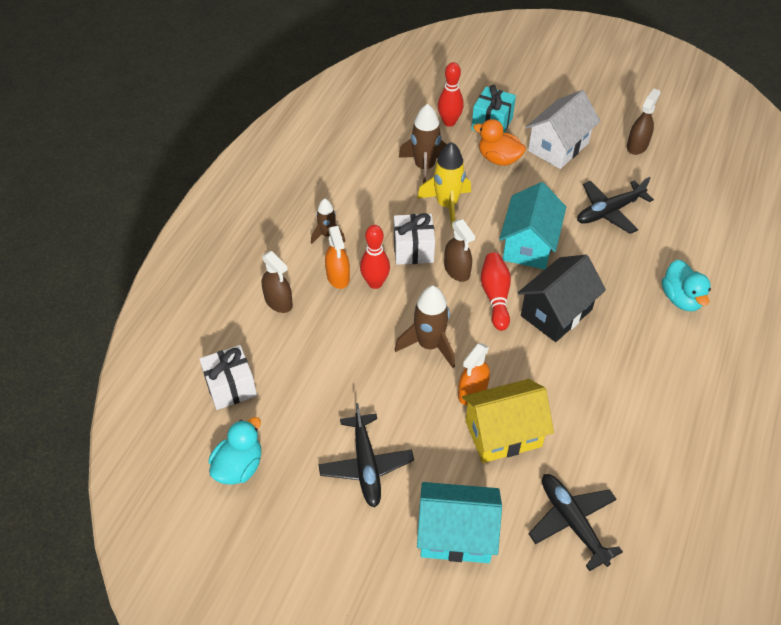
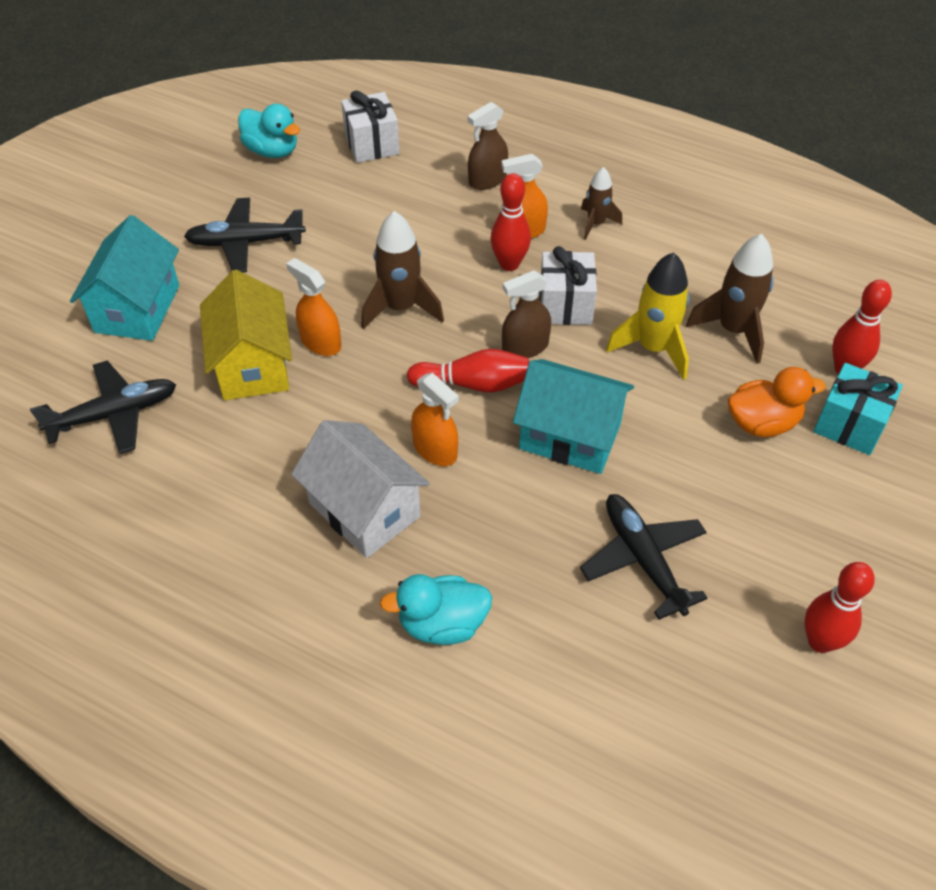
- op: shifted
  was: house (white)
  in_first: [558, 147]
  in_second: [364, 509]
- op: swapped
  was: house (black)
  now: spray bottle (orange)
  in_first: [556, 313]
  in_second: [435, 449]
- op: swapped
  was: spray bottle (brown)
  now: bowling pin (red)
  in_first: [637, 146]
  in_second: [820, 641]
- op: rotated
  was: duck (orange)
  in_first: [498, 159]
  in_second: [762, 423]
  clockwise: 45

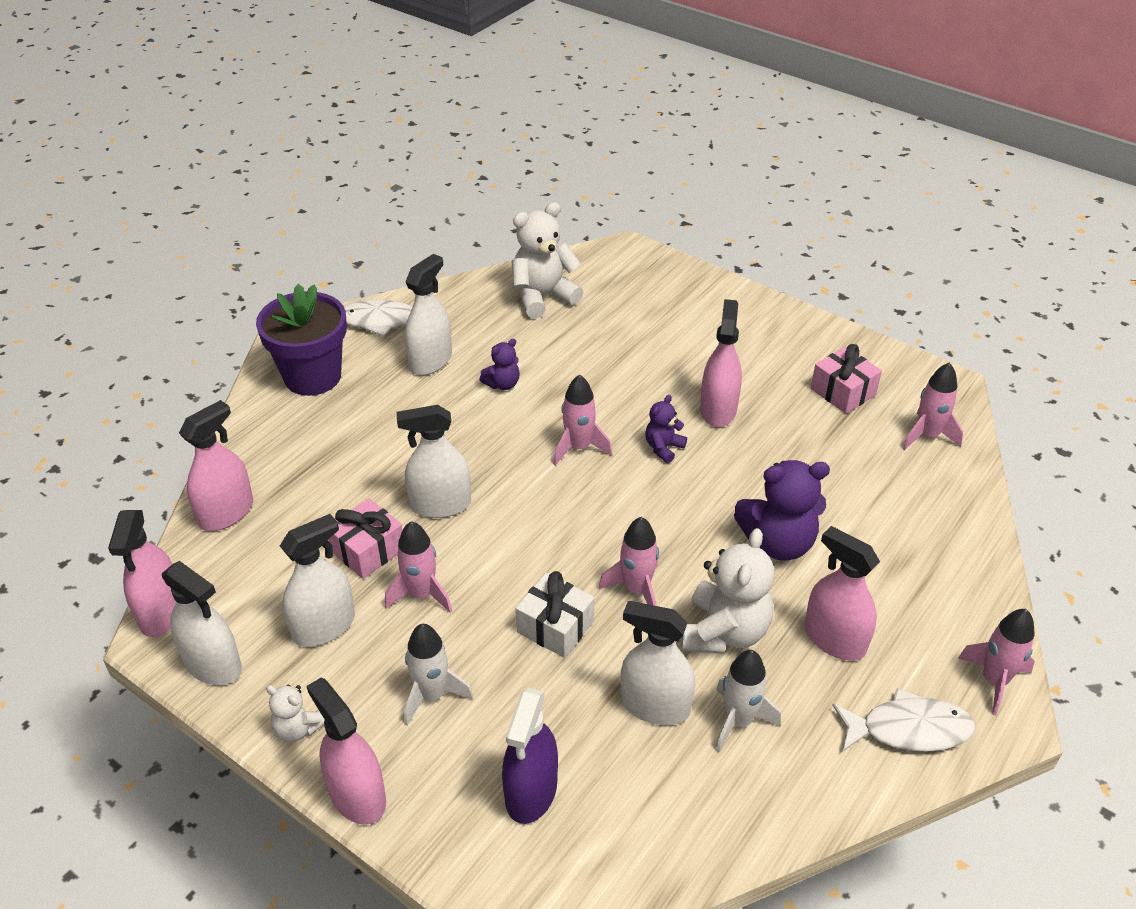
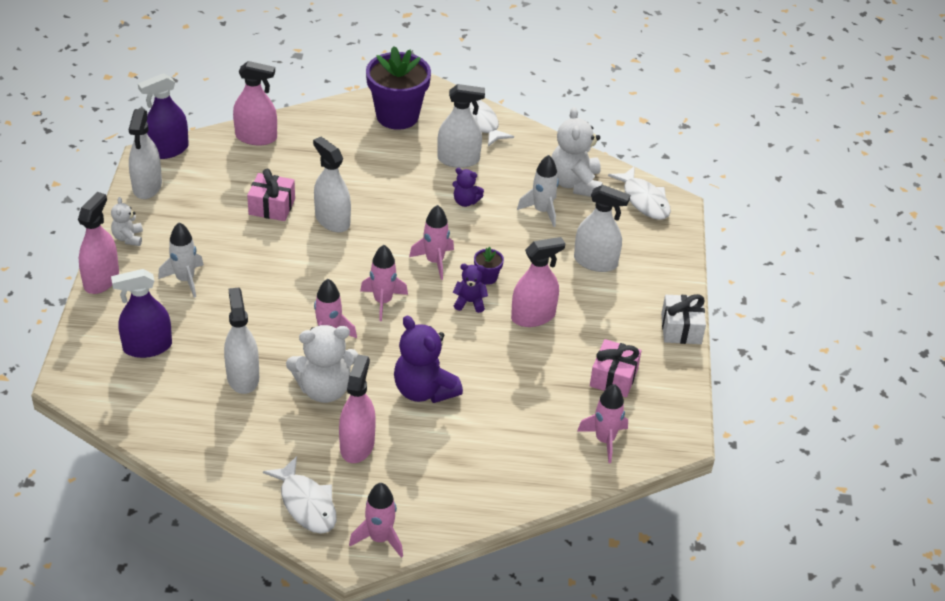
- op: new
  now: flower pot (purple)
  in_second: [487, 277]
- op: new
  now: fish (white)
  in_second: [644, 200]
- op: shifted
  was: spray bottle (white)
  in_first: [324, 626]
  in_second: [595, 262]
- op: shifted
  was: rocket (pink)
  in_first: [421, 594]
  in_second: [383, 301]
- op: shifted
  was: gift (white)
  in_first: [555, 627]
  in_second: [681, 329]
- op: shifted
  was: rocket (white)
  in_first: [738, 721]
  in_second: [542, 211]
- op: repainted
  was: spray bottle (pink)
  now: spray bottle (purple)
  in_first: [162, 612]
  in_second: [168, 150]
- op: rotated
  was: teddy bear (white)
  in_first: [543, 297]
  in_second: [575, 183]
  clockwise: -120

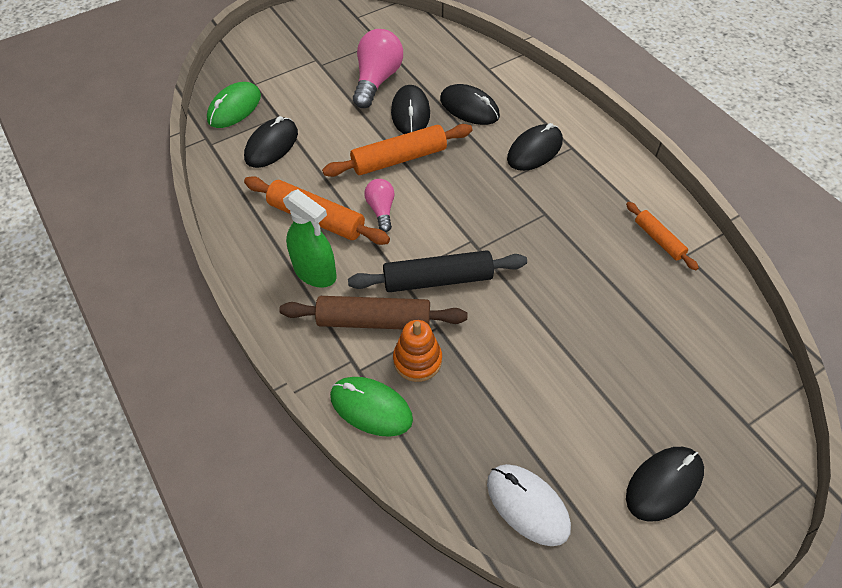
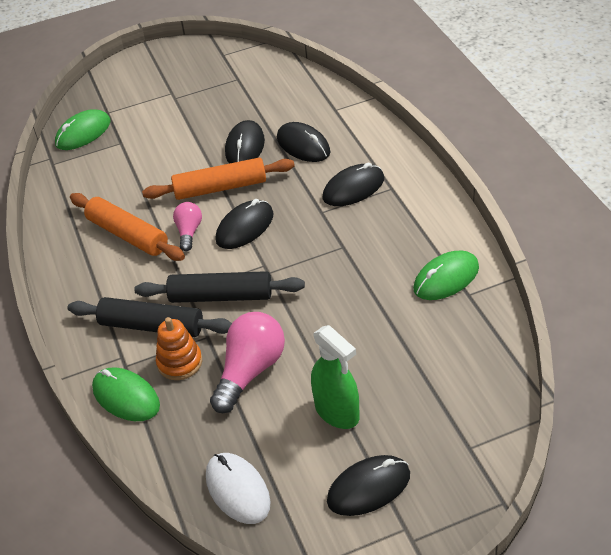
- op: shifted
  was: mouse (black)
  in_first: [271, 145]
  in_second: [245, 227]
- op: shifted
  was: spray bottle (green)
  in_first: [315, 272]
  in_second: [337, 412]
- op: shifted
  was: light bulb (pink)
  in_first: [377, 80]
  in_second: [250, 371]
- op: swapped
  was: rolling pin (orange)
  now: mouse (green)
  in_first: [659, 239]
  in_second: [446, 278]
- op: repainted
  was: rolling pin (brown)
  now: rolling pin (black)
  in_first: [374, 320]
  in_second: [152, 326]

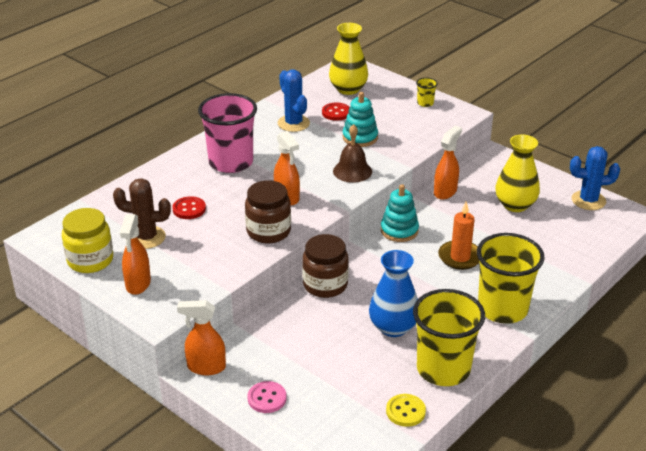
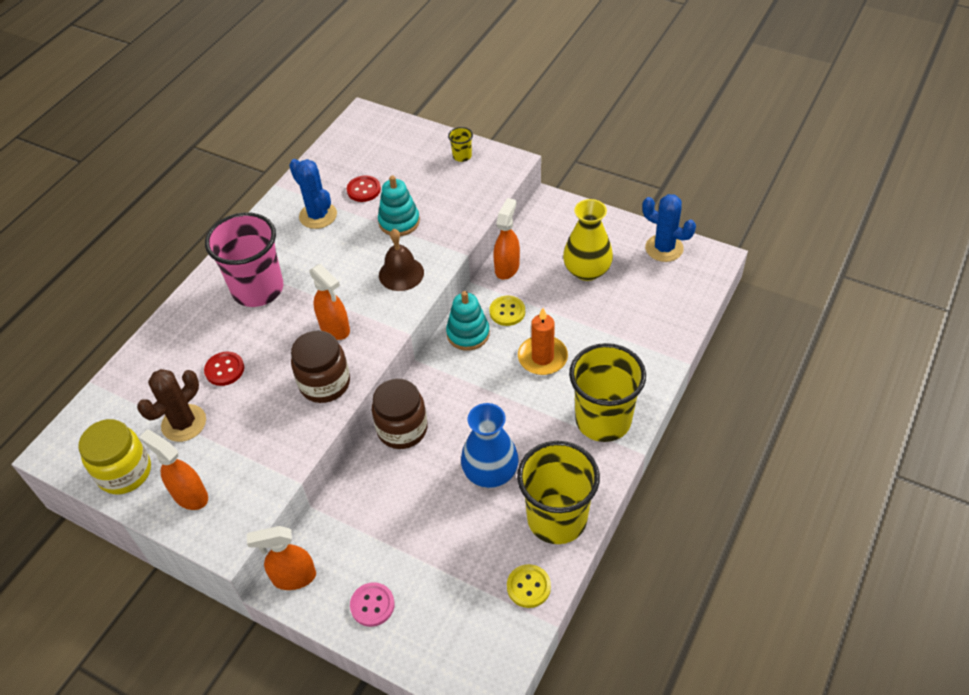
- op: gone
  was: vase (yellow)
  in_first: [348, 89]
- op: new
  now: button (yellow)
  in_second: [507, 312]
- op: rotated
  was: cactus (brown)
  in_first: [146, 237]
  in_second: [184, 423]
  clockwise: -45
- op: rotated
  was: spray bottle (orange)
  in_first: [138, 284]
  in_second: [190, 495]
  clockwise: 135
- op: rotated
  was: cactus (blue)
  in_first: [588, 200]
  in_second: [664, 248]
  clockwise: 45

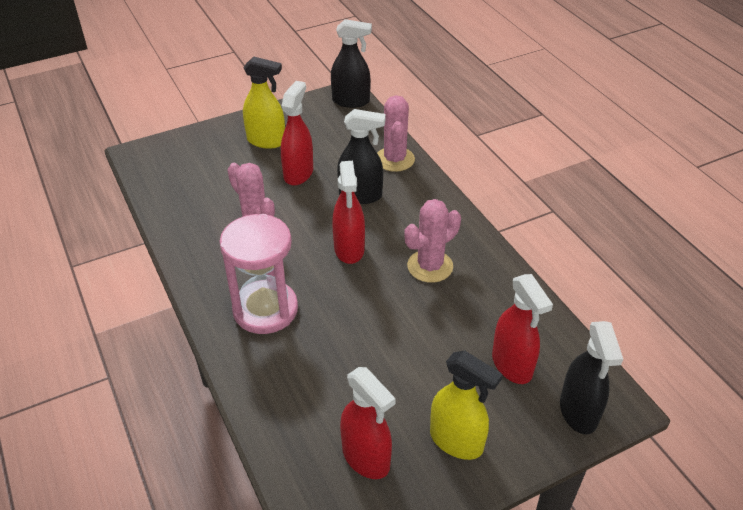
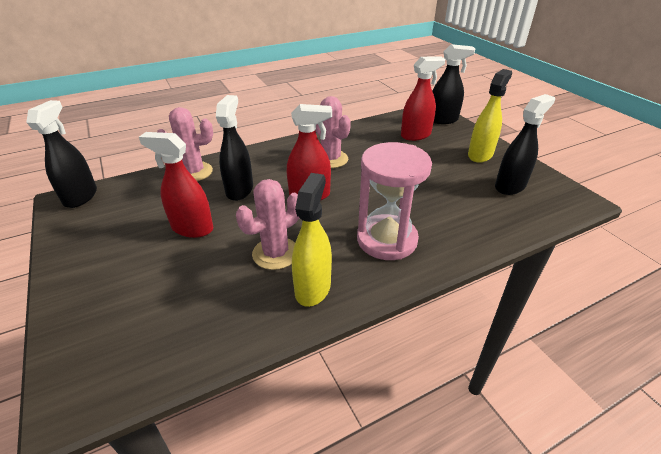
- op: shifted
  was: spray bottle (yellow)
  in_first: [266, 141]
  in_second: [313, 288]
- op: repainted
  was: spray bottle (red)
  now: spray bottle (black)
  in_first: [366, 458]
  in_second: [510, 186]

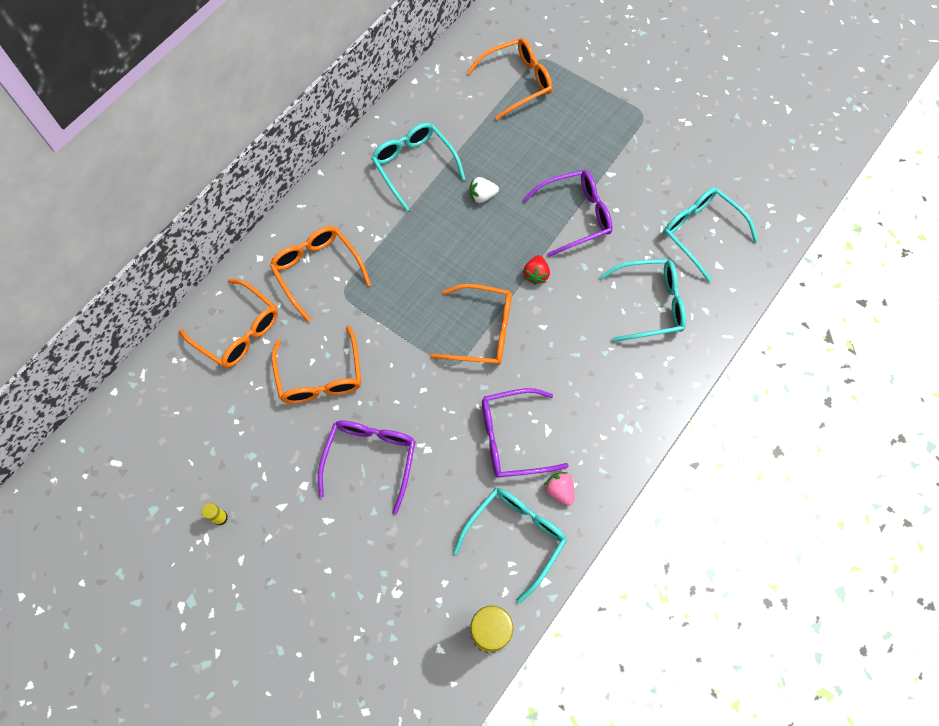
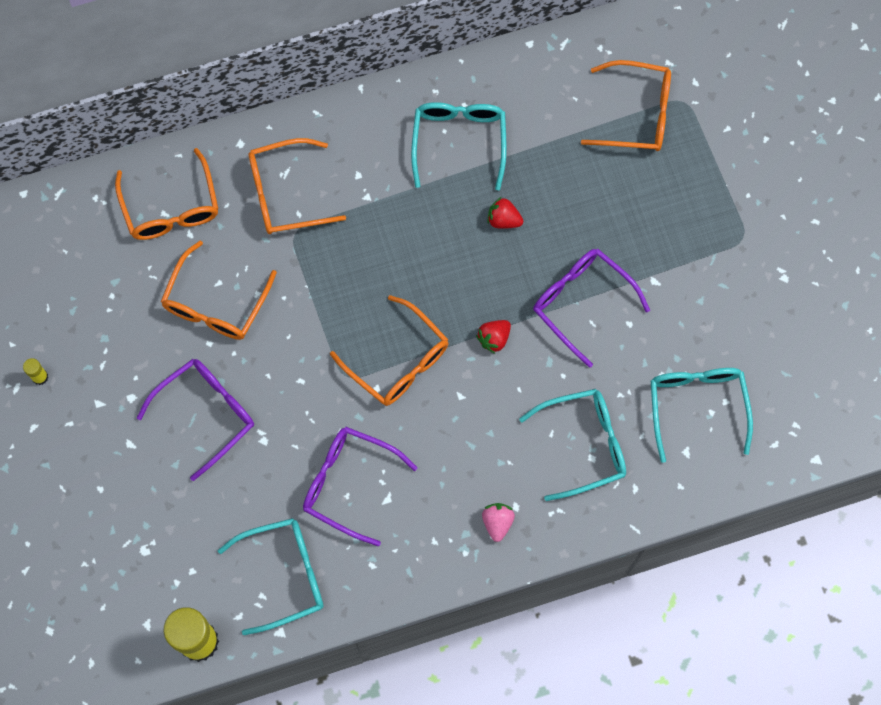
- op: shifted
  was: strawberry (pink)
  in_first: [559, 490]
  in_second: [497, 522]
- op: repainted
  was: strawberry (white)
  now: strawberry (red)
  in_first: [482, 196]
  in_second: [503, 220]
- op: rotated
  was: glasses (orange)
  in_first: [317, 270]
  in_second: [285, 193]
  clockwise: -105
- op: rotated
  was: glasses (purple)
  in_first: [575, 216]
  in_second: [582, 303]
  clockwise: -150
- op: rotated
  was: glasses (turquoise)
  in_first: [650, 304]
  in_second: [583, 445]
  clockwise: -45

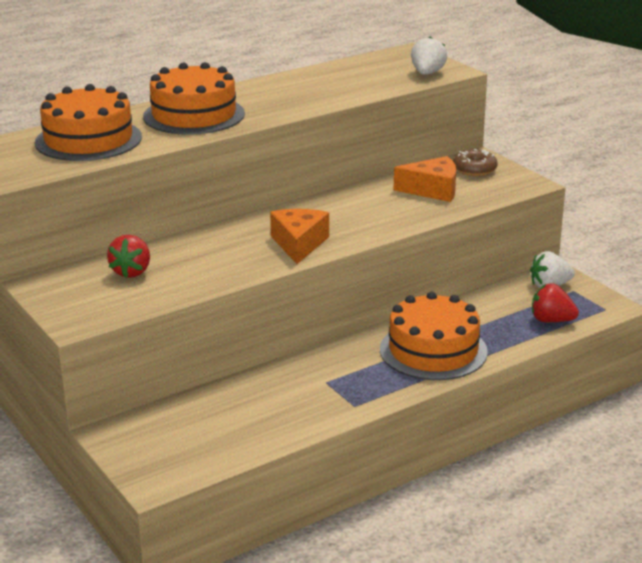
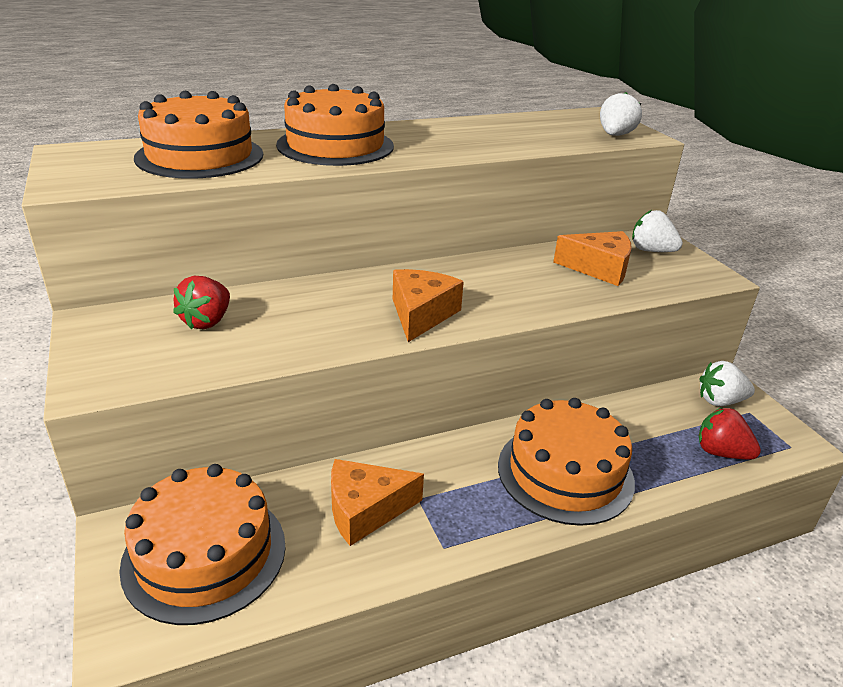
- op: new
  now: cake (orange)
  in_second: [205, 554]
- op: new
  now: cheese (orange)
  in_second: [365, 510]
- op: swapped
  was: donut (brown)
  now: strawberry (white)
  in_first: [474, 169]
  in_second: [651, 251]

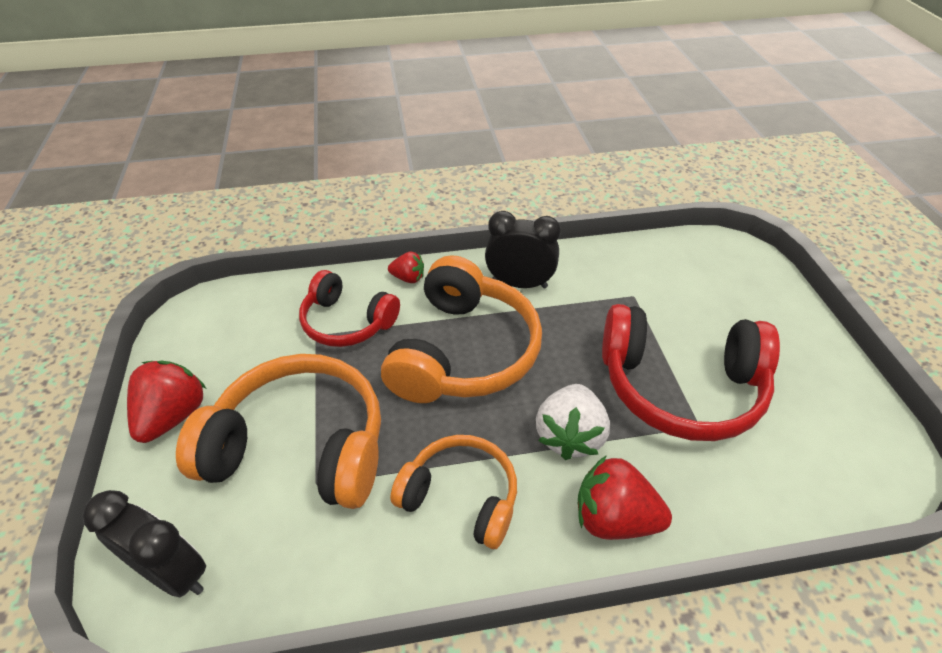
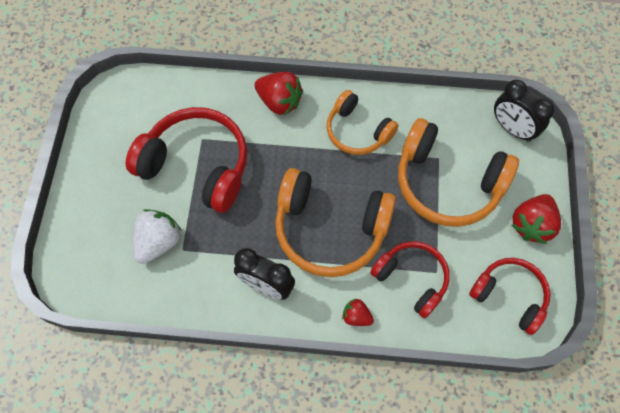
- op: new
  now: headphones (red)
  in_second: [509, 296]
- op: shifted
  was: strawberry (white)
  in_first: [569, 436]
  in_second: [158, 242]
- op: rotated
  was: headphones (orange)
  in_first: [463, 352]
  in_second: [330, 229]
  clockwise: -105

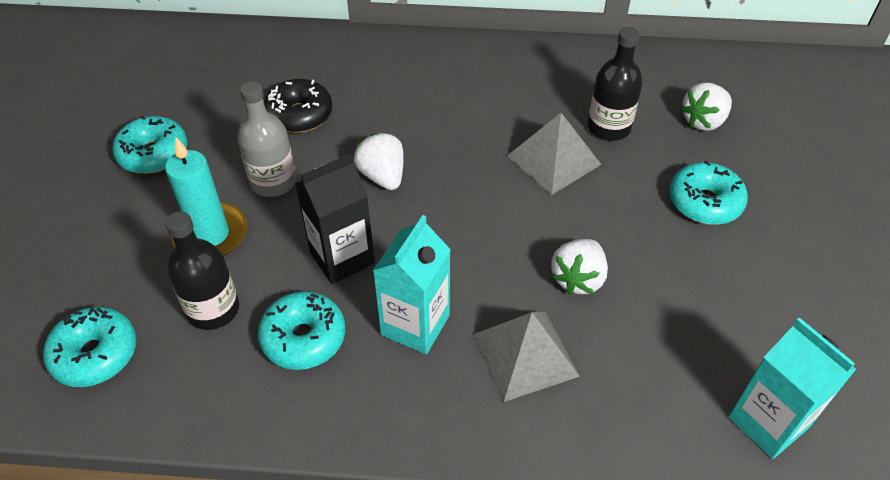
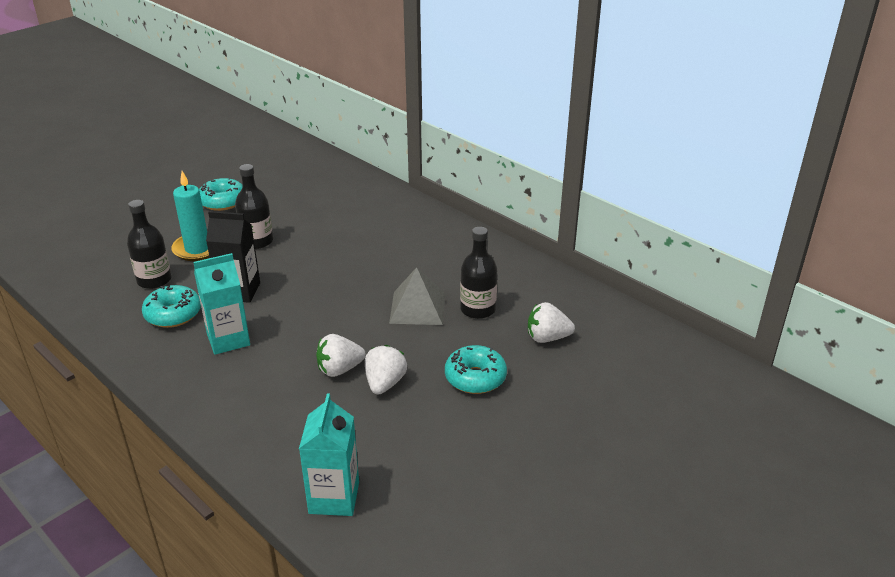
- op: gone
  was: donut (turquoise)
  in_first: [95, 354]
- op: gone
  was: donut (black)
  in_first: [299, 115]
- op: gone
  was: pyramid (grey)
  in_first: [525, 355]
- op: shifted
  was: strawberry (white)
  in_first: [382, 176]
  in_second: [385, 383]
- op: repainted
  was: bottle (grey)
  now: bottle (black)
  in_first: [273, 182]
  in_second: [257, 241]

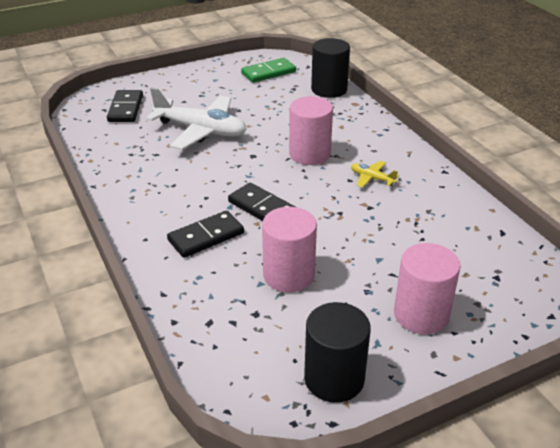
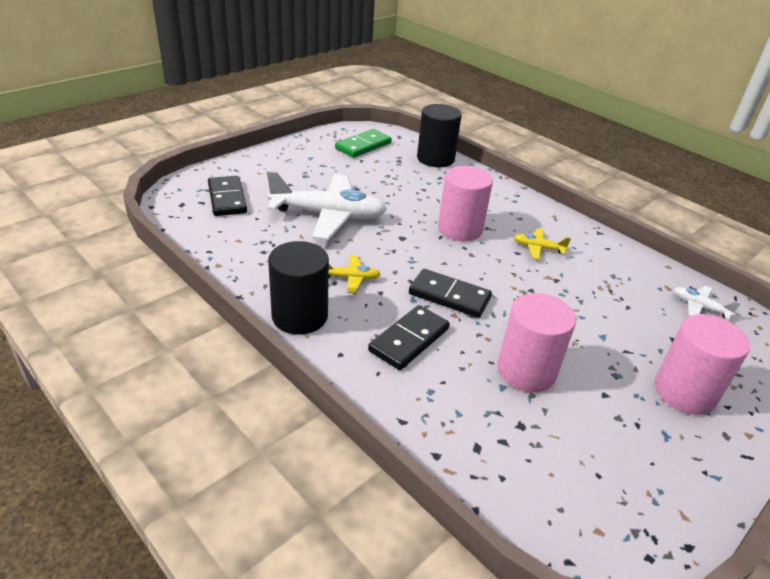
- op: new
  now: plane (yellow)
  in_second: [351, 278]
- op: new
  now: plane (white)
  in_second: [699, 307]
- op: shifted
  was: cylinder (black)
  in_first: [334, 378]
  in_second: [300, 316]

